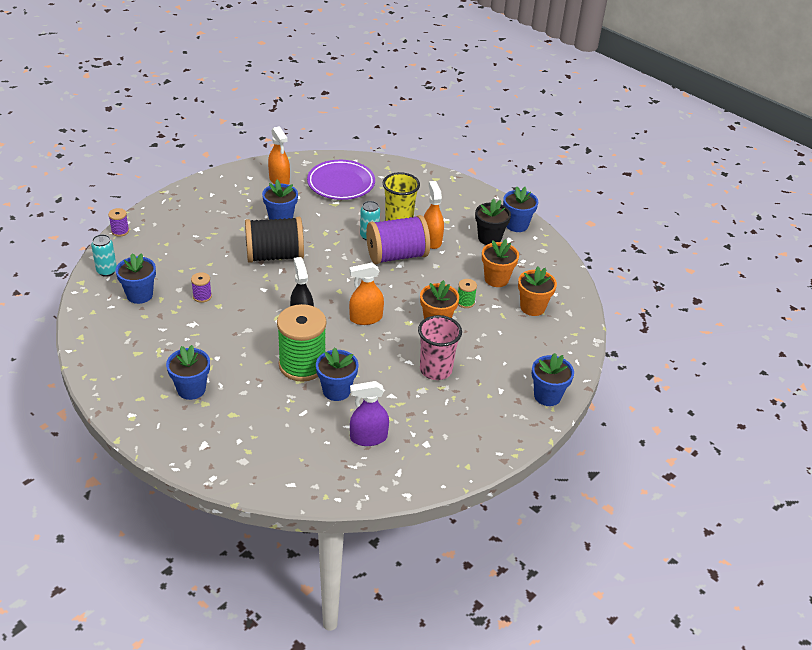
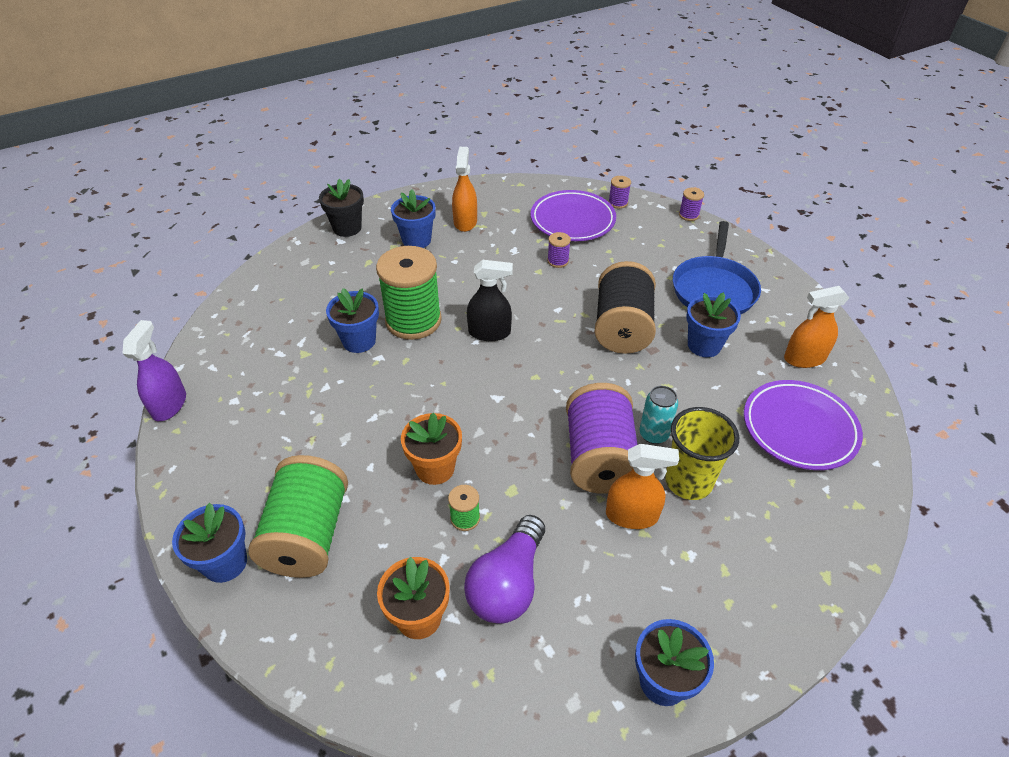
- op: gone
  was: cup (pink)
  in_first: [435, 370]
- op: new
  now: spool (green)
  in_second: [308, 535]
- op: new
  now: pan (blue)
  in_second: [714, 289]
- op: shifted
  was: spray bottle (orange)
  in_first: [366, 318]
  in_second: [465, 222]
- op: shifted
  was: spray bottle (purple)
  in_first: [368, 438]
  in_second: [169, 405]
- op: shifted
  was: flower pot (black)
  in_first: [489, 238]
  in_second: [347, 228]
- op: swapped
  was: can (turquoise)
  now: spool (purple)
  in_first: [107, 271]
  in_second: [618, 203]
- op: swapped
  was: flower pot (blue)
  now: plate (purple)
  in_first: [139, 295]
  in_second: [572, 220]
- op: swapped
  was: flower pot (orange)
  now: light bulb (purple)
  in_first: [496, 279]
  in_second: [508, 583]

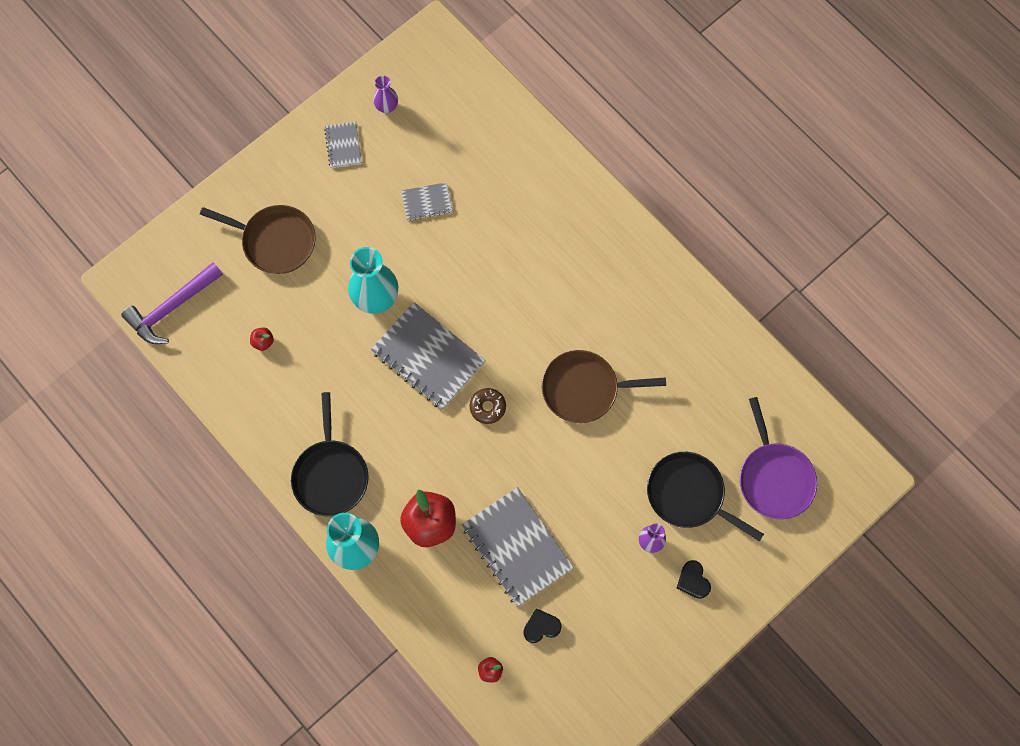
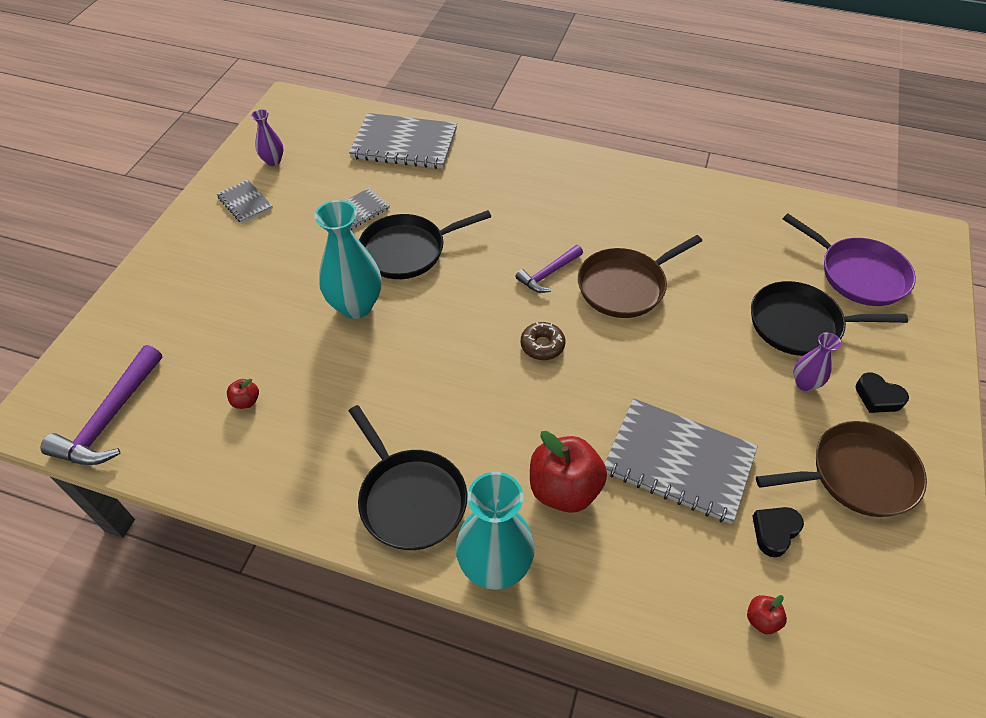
- op: new
  now: pan (black)
  in_second: [407, 251]
- op: new
  now: hammer (purple)
  in_second: [548, 274]
- op: shifted
  was: pan (brown)
  in_first: [275, 241]
  in_second: [857, 474]
- op: shifted
  was: notebook (grey)
  in_first: [428, 357]
  in_second: [404, 144]

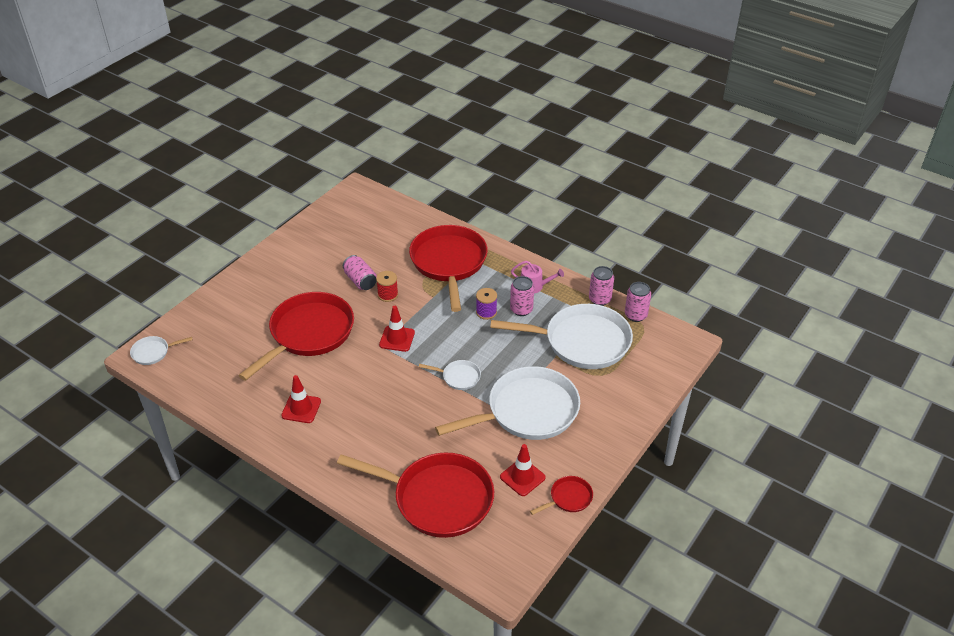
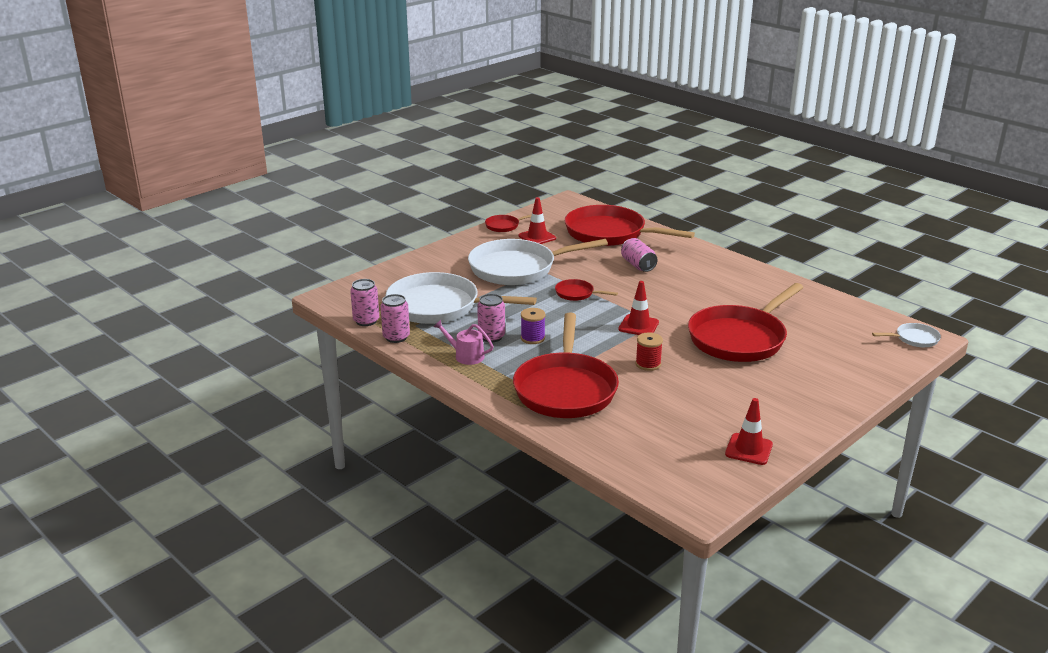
- op: shifted
  was: traffic cone (red)
  in_first: [301, 408]
  in_second: [748, 449]
- op: shifted
  was: can (pink)
  in_first: [360, 281]
  in_second: [638, 265]
- op: repainted
  was: pan (white)
  now: pan (red)
  in_first: [458, 377]
  in_second: [577, 294]

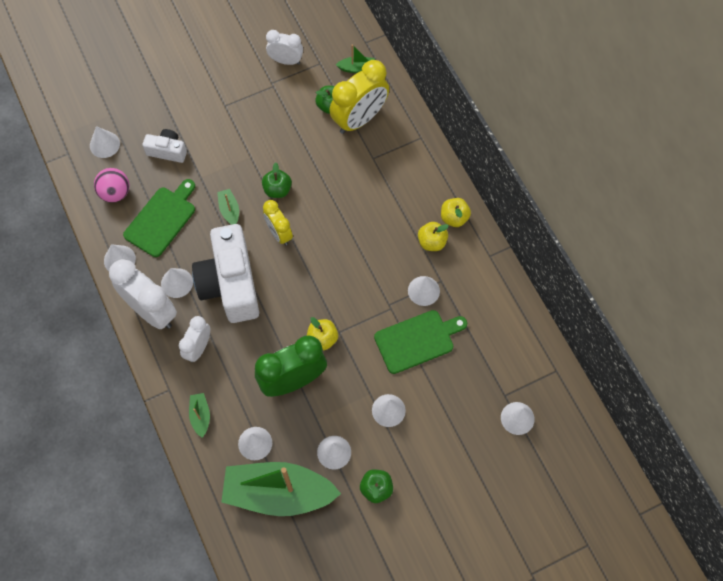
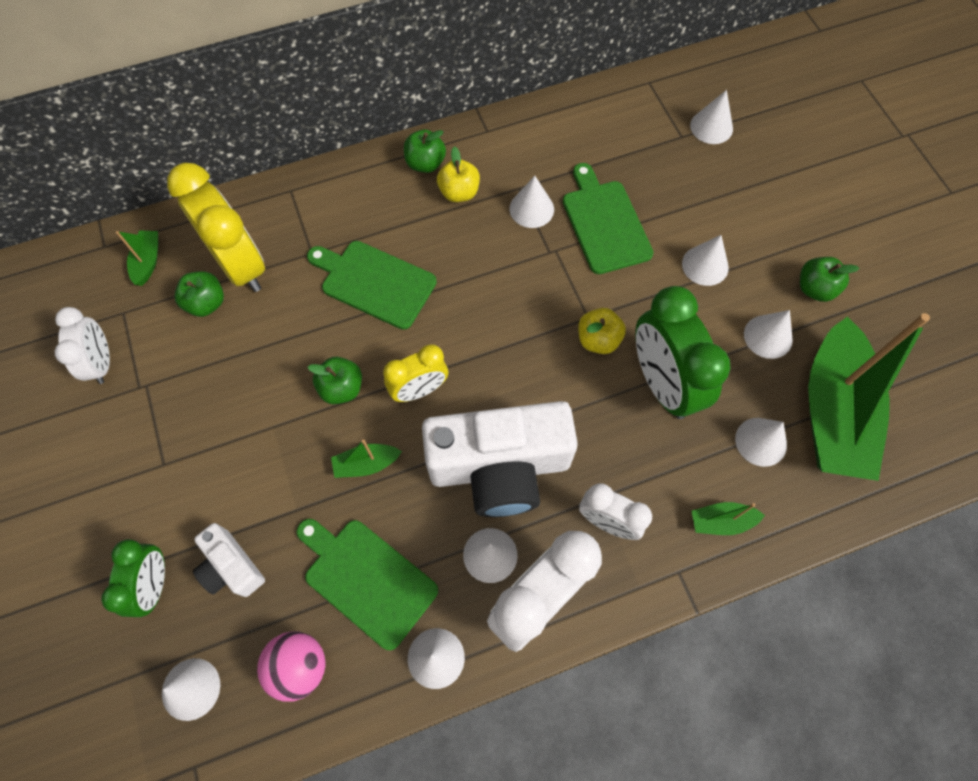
- op: new
  now: clock (green)
  in_second: [155, 584]
- op: new
  now: cutting board (green)
  in_second: [374, 283]
- op: repainted
  was: apple (yellow)
  now: apple (green)
  in_first: [454, 218]
  in_second: [425, 163]
- op: rotated
  was: camera (white)
  in_first: [167, 151]
  in_second: [231, 567]
  clockwise: -60
- op: rotated
  was: clock (white)
  in_first: [286, 61]
  in_second: [102, 362]
  clockwise: 150

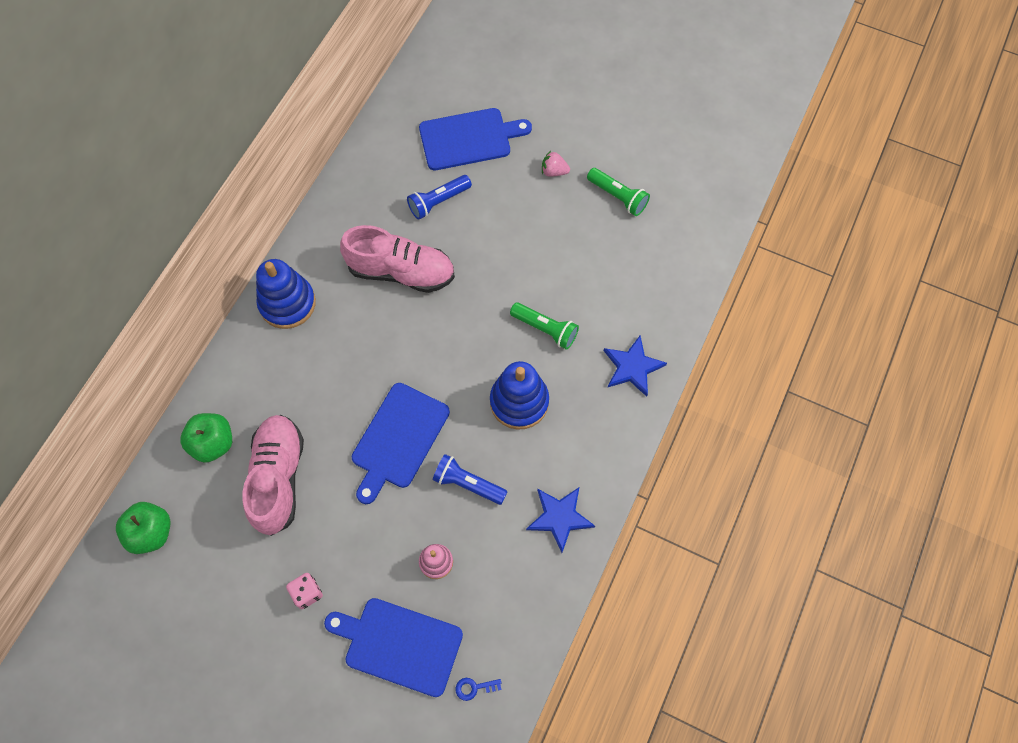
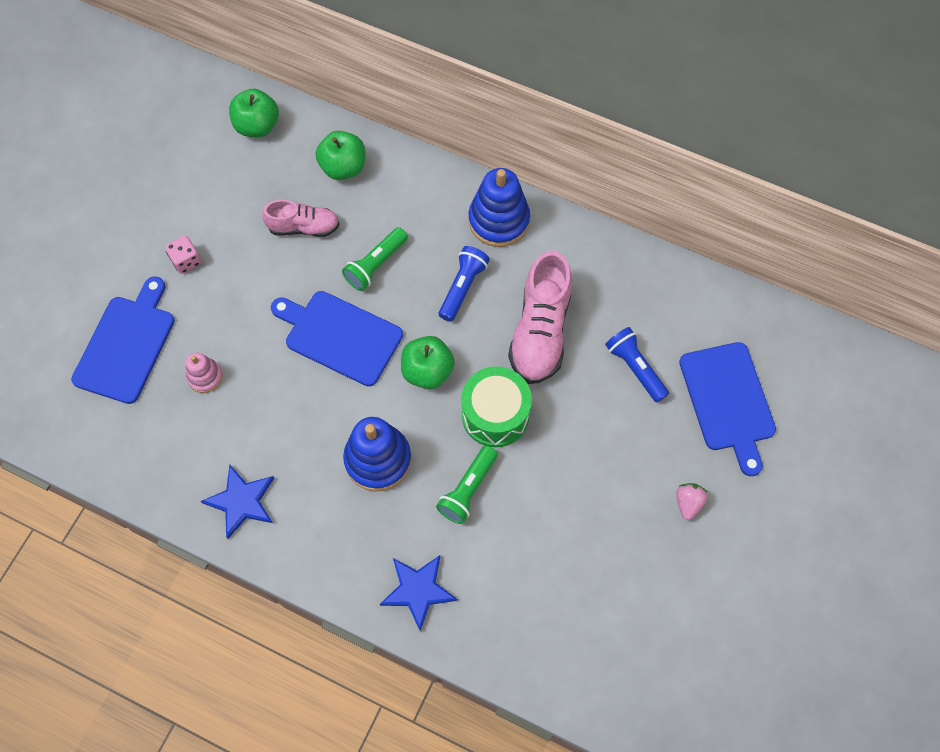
- op: gone
  was: key (blue)
  in_first: [474, 688]
- op: new
  now: apple (green)
  in_second: [427, 371]
- op: new
  now: drum (green)
  in_second: [495, 415]
- op: shifted
  was: flashlight (blue)
  in_first: [468, 483]
  in_second: [463, 287]
- op: shifted
  was: flashlight (green)
  in_first: [618, 197]
  in_second: [375, 265]
- op: scaled
  was: shoe (pink)
  in_first: [278, 478]
  in_second: [303, 227]
  ratio: 0.6

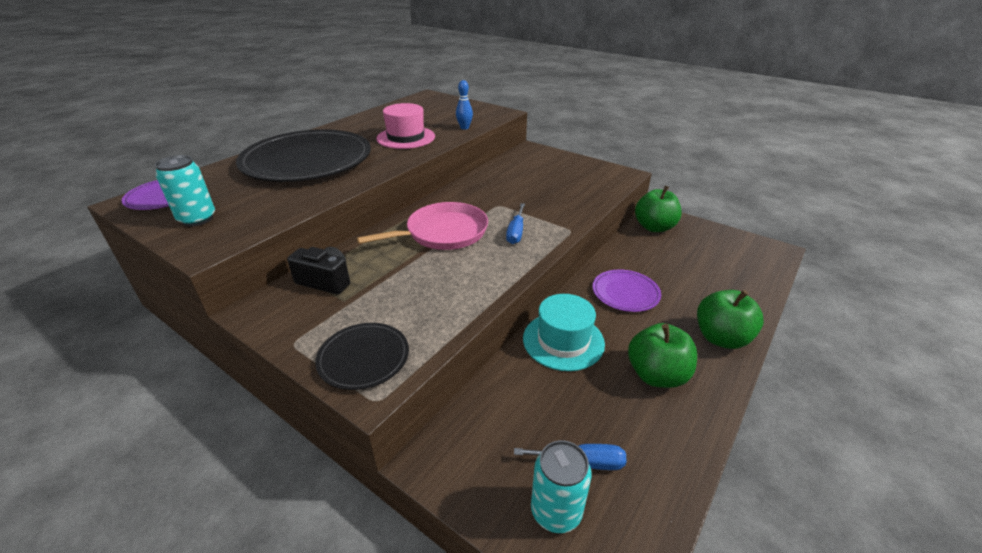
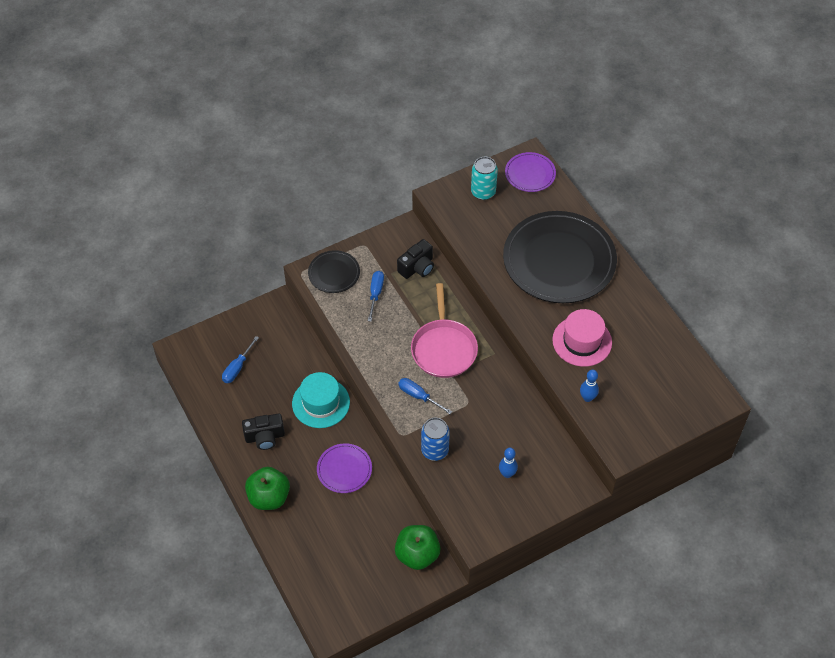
- op: gone
  was: can (turquoise)
  in_first: [556, 511]
- op: new
  now: screwdriver (blue)
  in_second: [376, 293]
- op: new
  now: can (blue)
  in_second: [435, 450]
- op: new
  now: bowling pin (blue)
  in_second: [507, 474]
- op: swapped
  was: apple (green)
  now: camera (black)
  in_first: [656, 375]
  in_second: [265, 437]

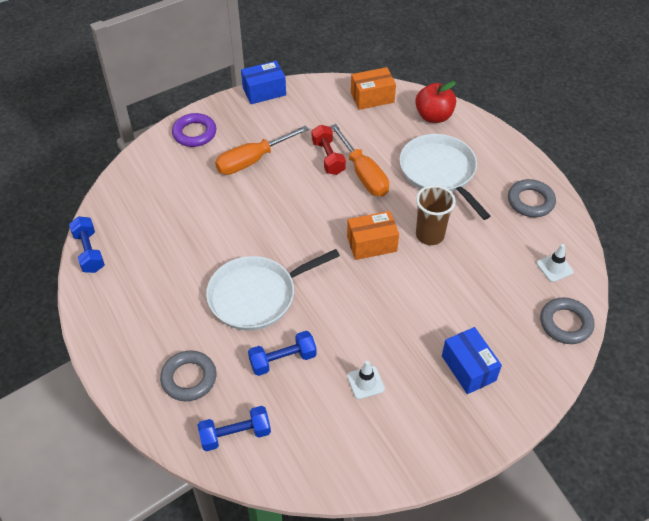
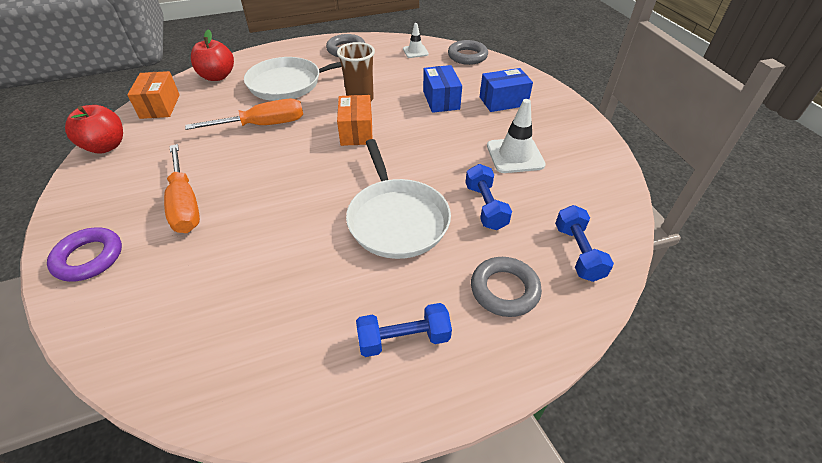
- op: gone
  was: dumbbell (red)
  in_first: [328, 157]
- op: new
  now: apple (red)
  in_second: [106, 146]
- op: shifted
  was: dumbbell (blue)
  in_first: [89, 252]
  in_second: [403, 339]
- op: shifted
  was: box (blue)
  in_first: [264, 91]
  in_second: [441, 100]
- op: scaled
  was: traffic cone (white)
  in_first: [365, 382]
  in_second: [515, 155]
  ratio: 1.67

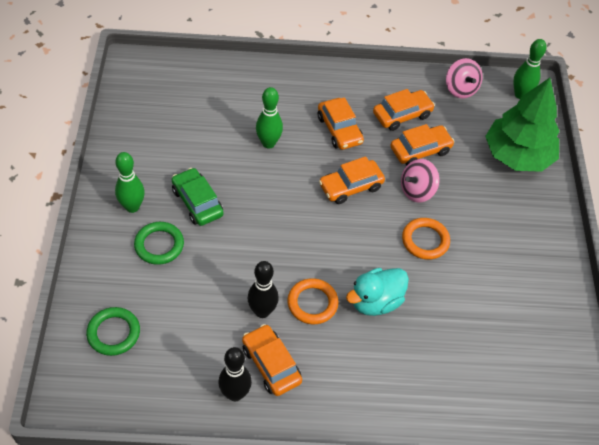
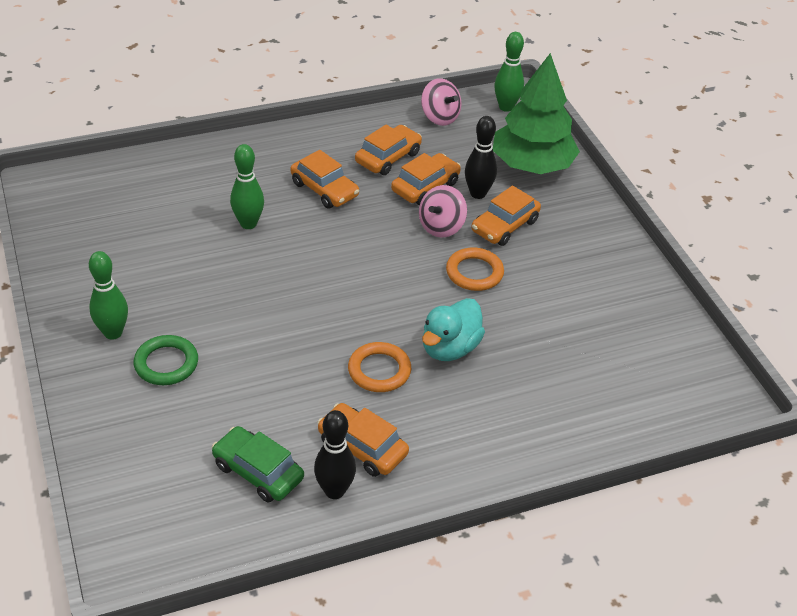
- op: gone
  was: ring (green)
  in_first: [113, 333]
- op: shifted
  was: car (green)
  in_first: [197, 202]
  in_second: [258, 472]
- op: shifted
  was: bowling pin (black)
  in_first: [262, 311]
  in_second: [478, 193]
- op: shifted
  was: car (orange)
  in_first: [351, 186]
  in_second: [504, 226]

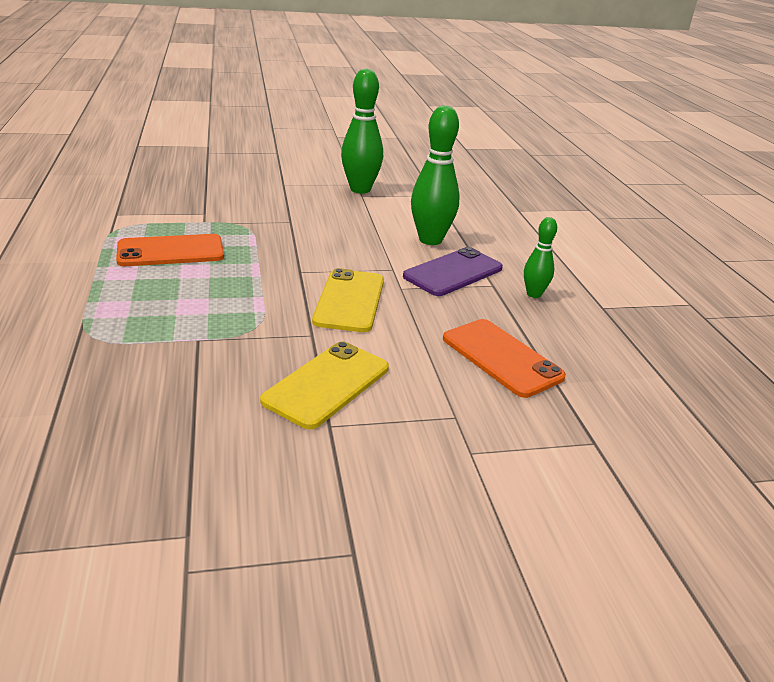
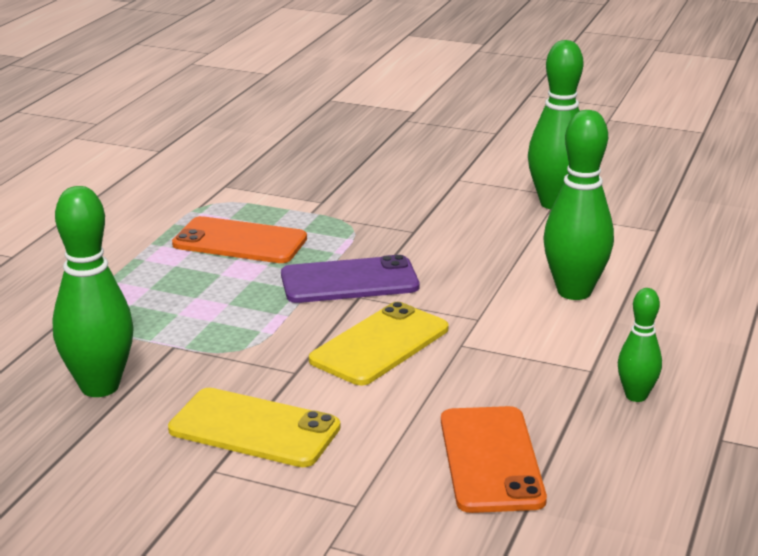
- op: new
  now: bowling pin (green)
  in_second: [100, 387]
- op: shifted
  was: phone (purple)
  in_first: [453, 272]
  in_second: [349, 281]
- op: rotated
  was: phone (yellow)
  in_first: [326, 384]
  in_second: [254, 428]
  clockwise: 45

